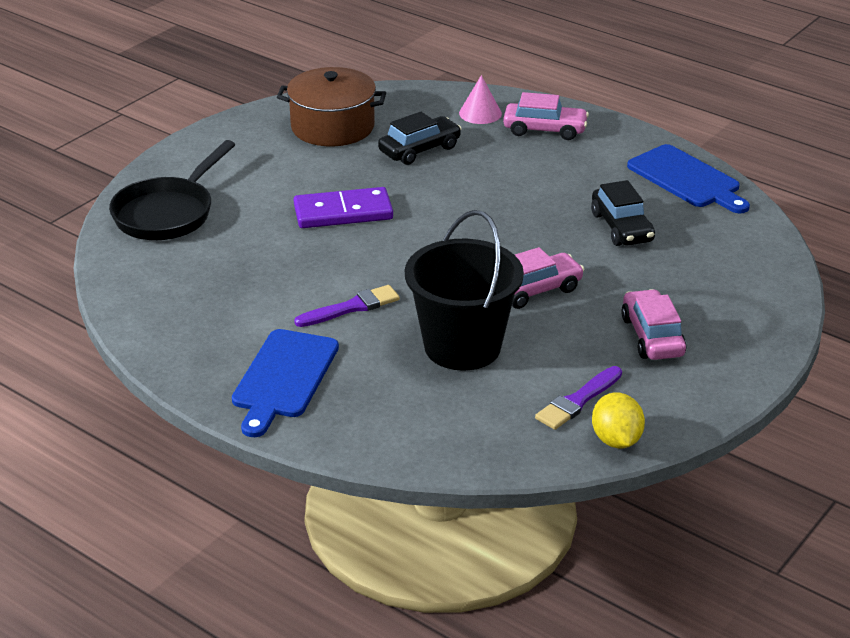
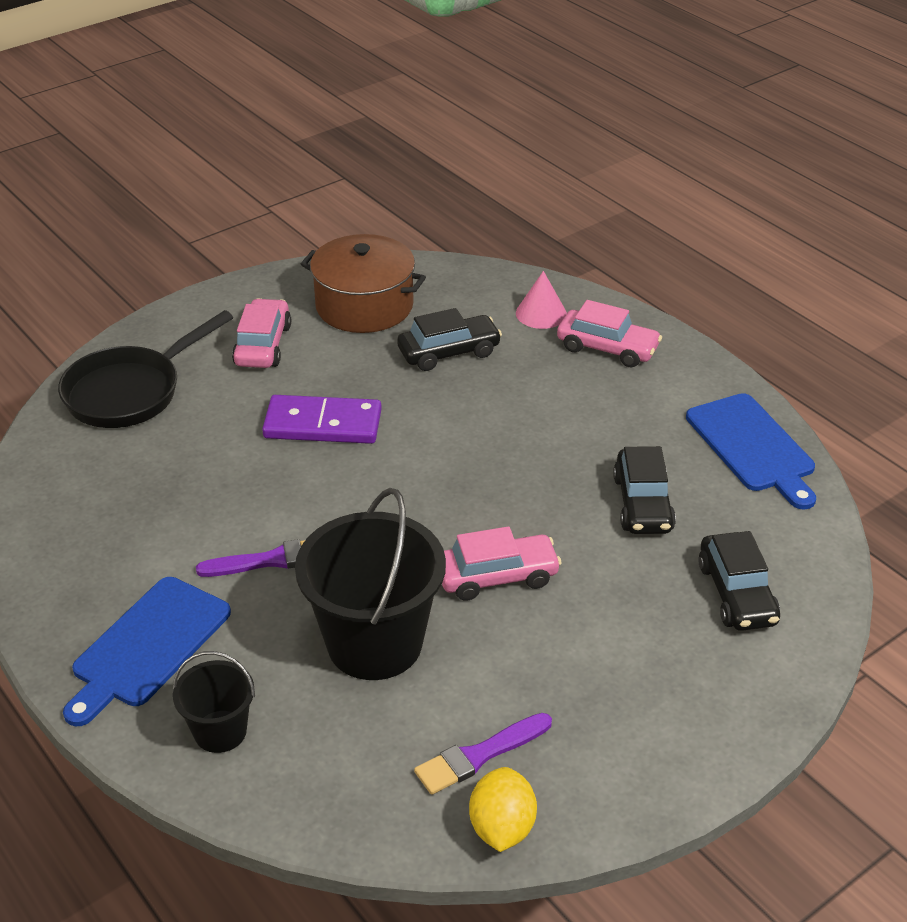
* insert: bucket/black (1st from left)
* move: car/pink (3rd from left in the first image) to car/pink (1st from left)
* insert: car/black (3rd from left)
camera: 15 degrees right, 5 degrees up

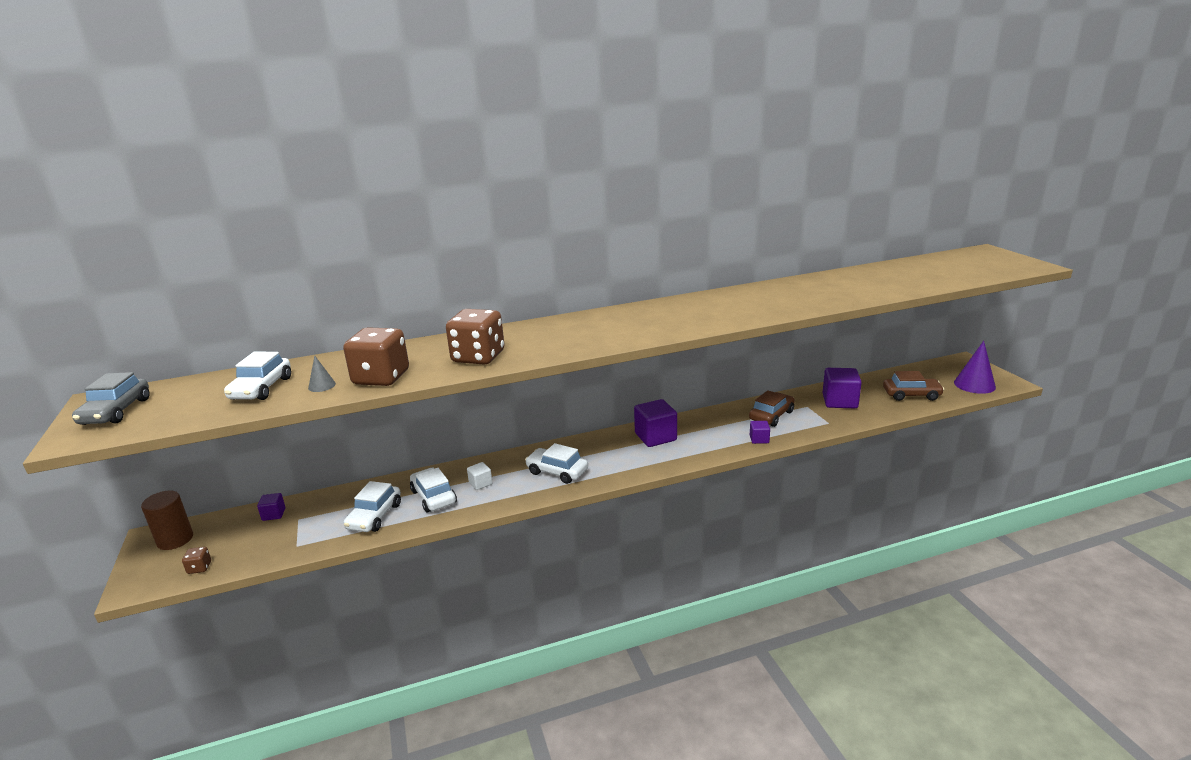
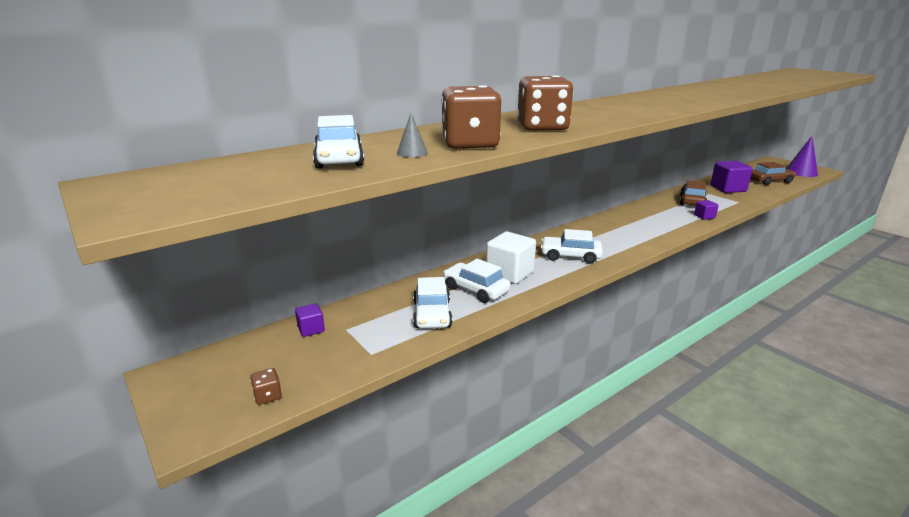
* resize: cube/white x1.95
* delete: car/grey
* delete: cylinder/brown
* delete: cube/purple (2nd from left)
camera: 20 degrees left, 0 degrees up

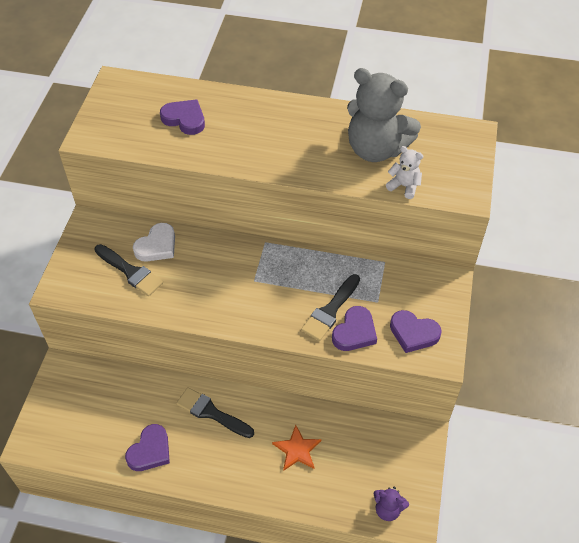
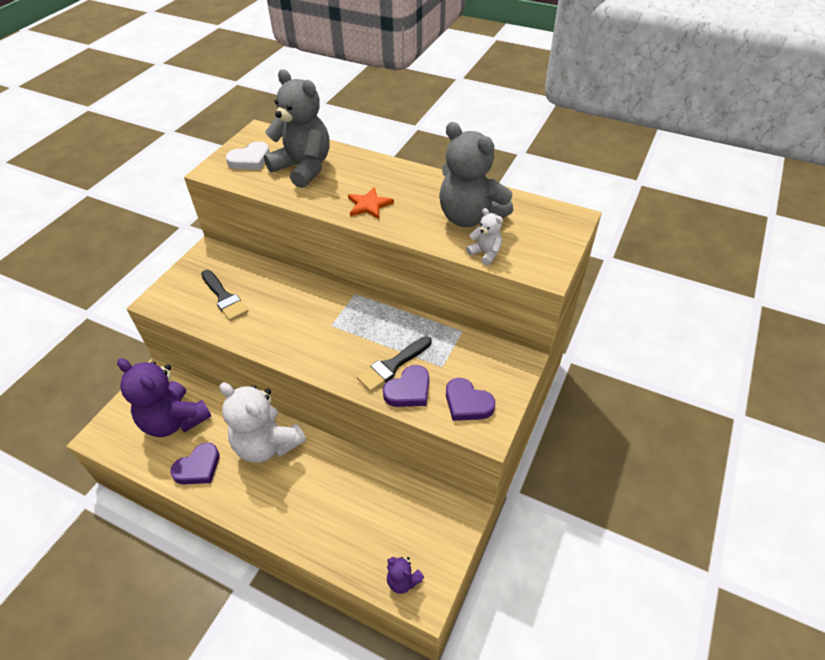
* insert: teddy bear/purple (1st from left)
* replace: brush/black (2nd from left) to teddy bear/white (1st from left)
* move: heart/white
* replace: heart/purple (2nd from left) to teddy bear/grey (1st from left)
* move: star/orange
camera: 15 degrees right, 5 degrees down

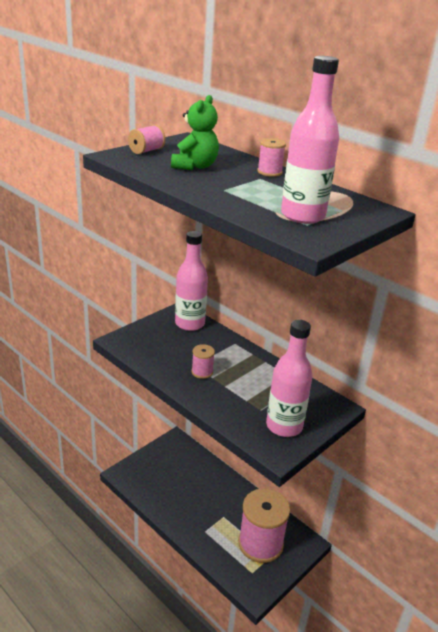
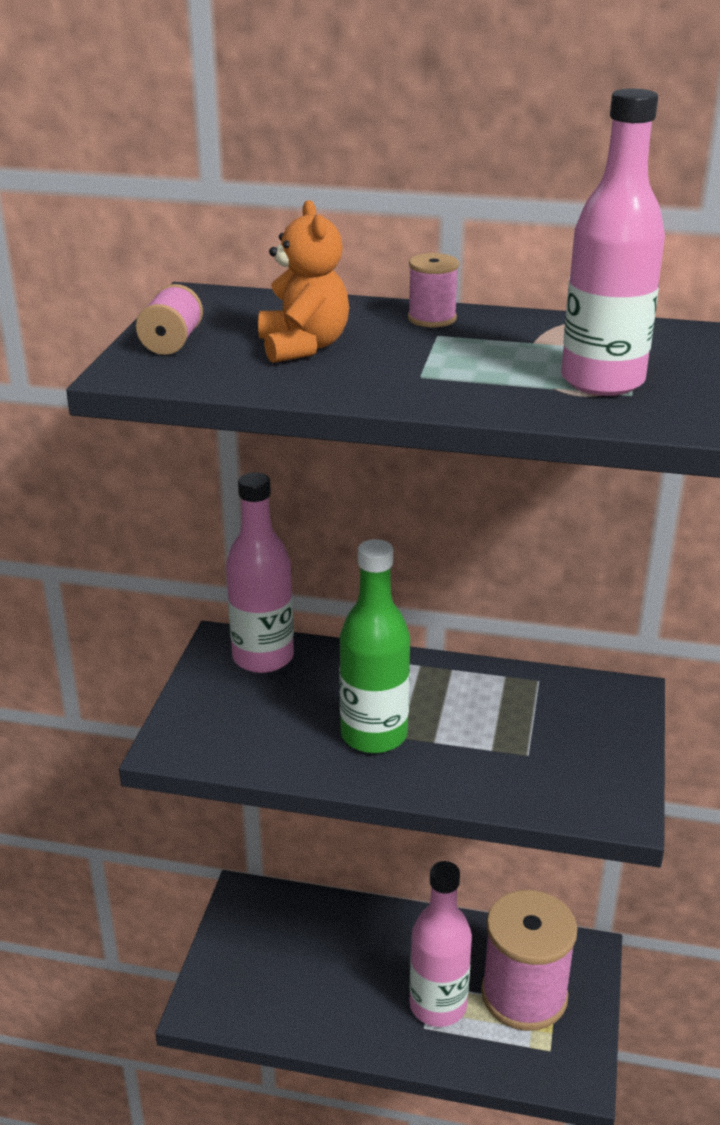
* recolor: teddy bear/green to teddy bear/orange
* replace: spool/pink (2nd from left) to bottle/green
* move: bottle/pink (2nd from left)
camera: 30 degrees left, 0 degrees up

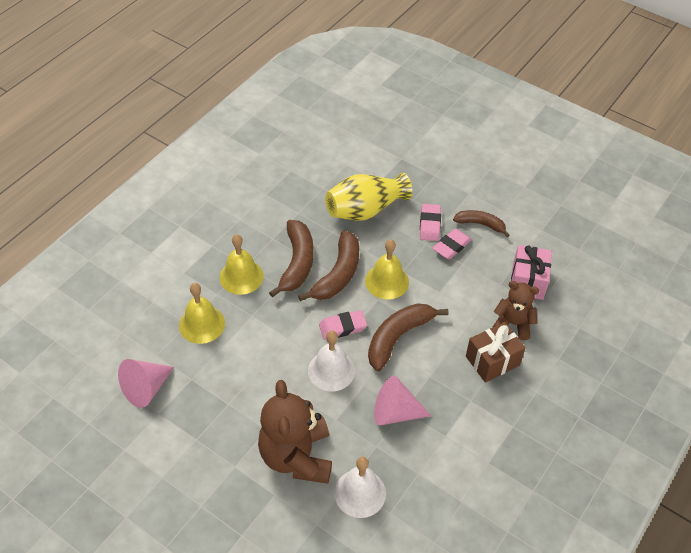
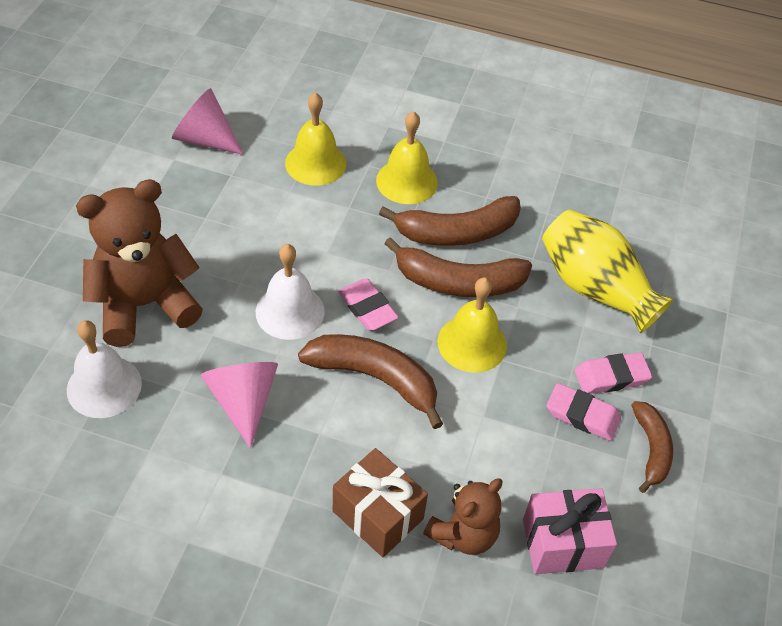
* rotate: teddy bear/brown (2nd from left) 45 degrees clockwise
camera: 70 degrees right, 0 degrees up

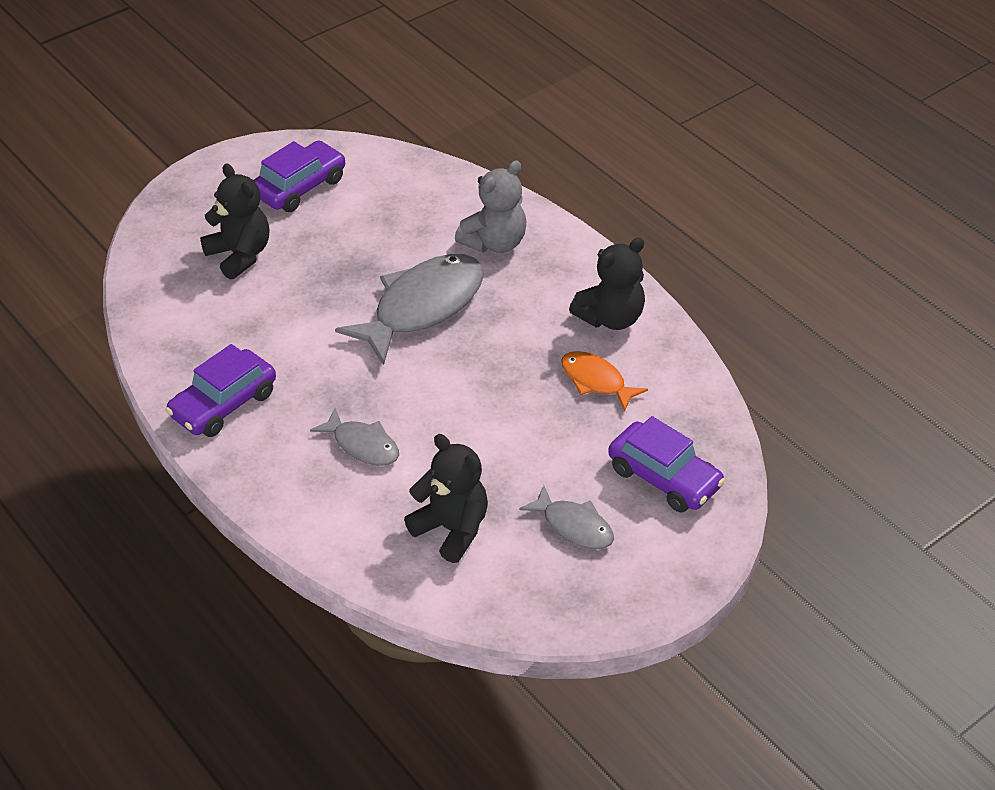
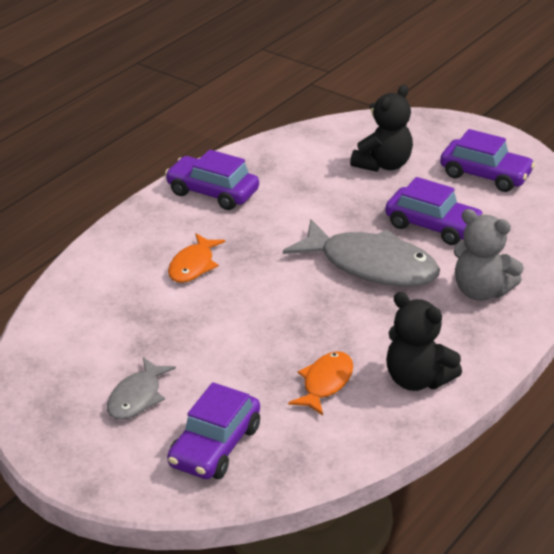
* recolor: fish/grey (1st from left) to fish/orange (1st from left)
* insert: car/purple (3rd from left)
* delete: teddy bear/black (2nd from left)
camera: 75 degrees right, 10 degrees down

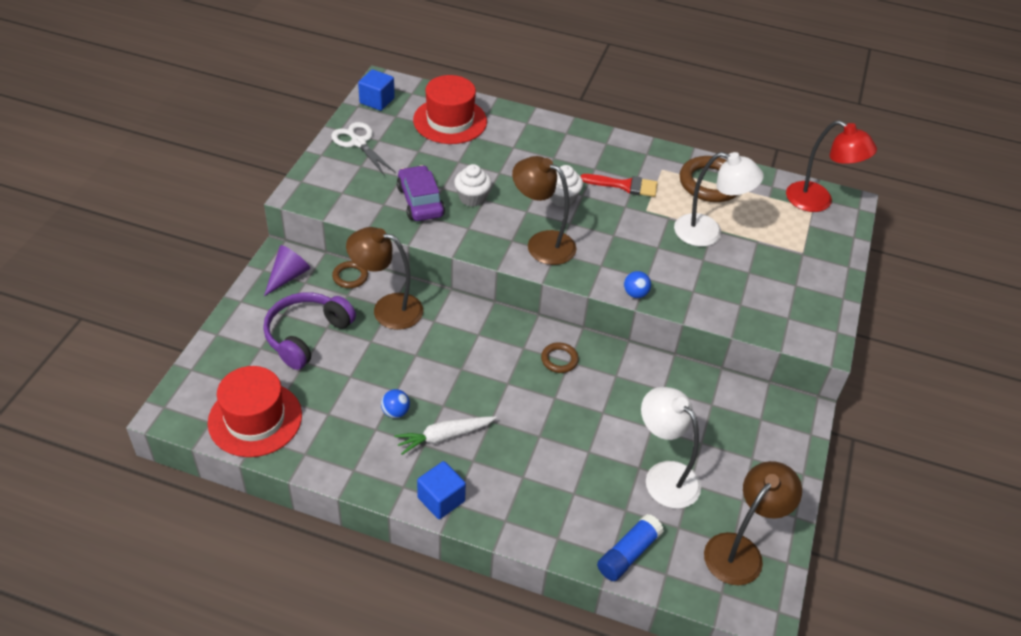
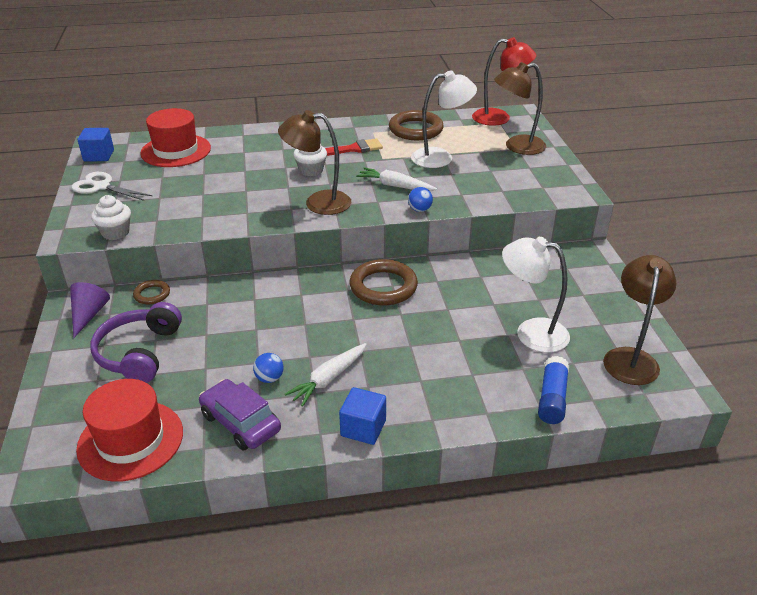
* move: cupcake/white (1st from left)
* move: car/purple
* resize: ring/brown (2nd from left) x1.92
* insert: carrot/white (2nd from left)
* move: lamp/brown (1st from left in the first image) to lamp/brown (2nd from left)
camera: 25 degrees left, 10 degrees down

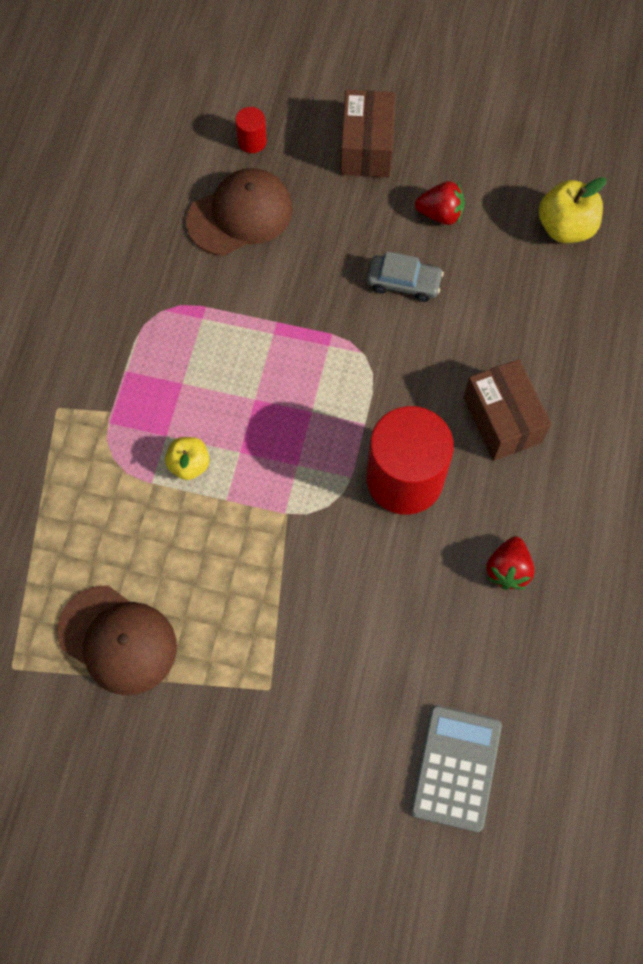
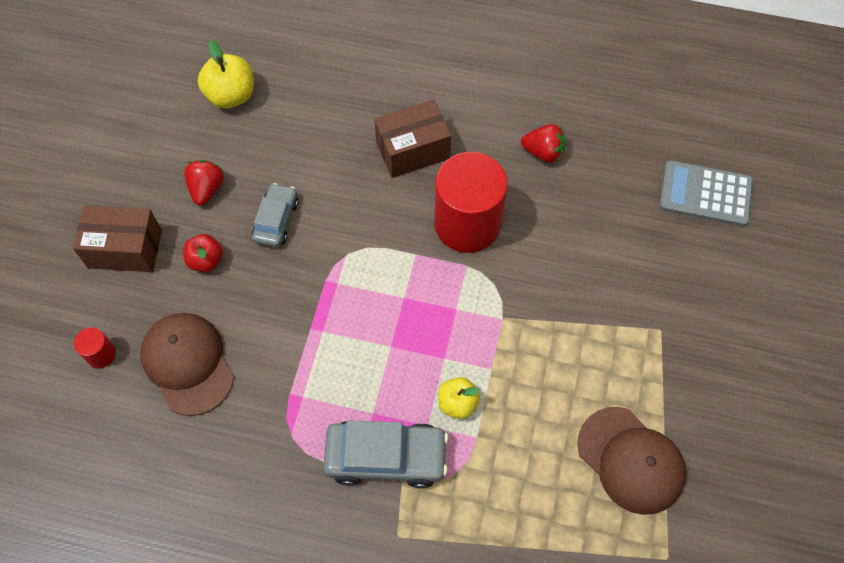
* insert: apple/red
* insert: car/grey (2nd from left)
* rotate: cap/brown (1st from left in the first image) 105 degrees clockwise
camera: 90 degrees left, 5 degrees down

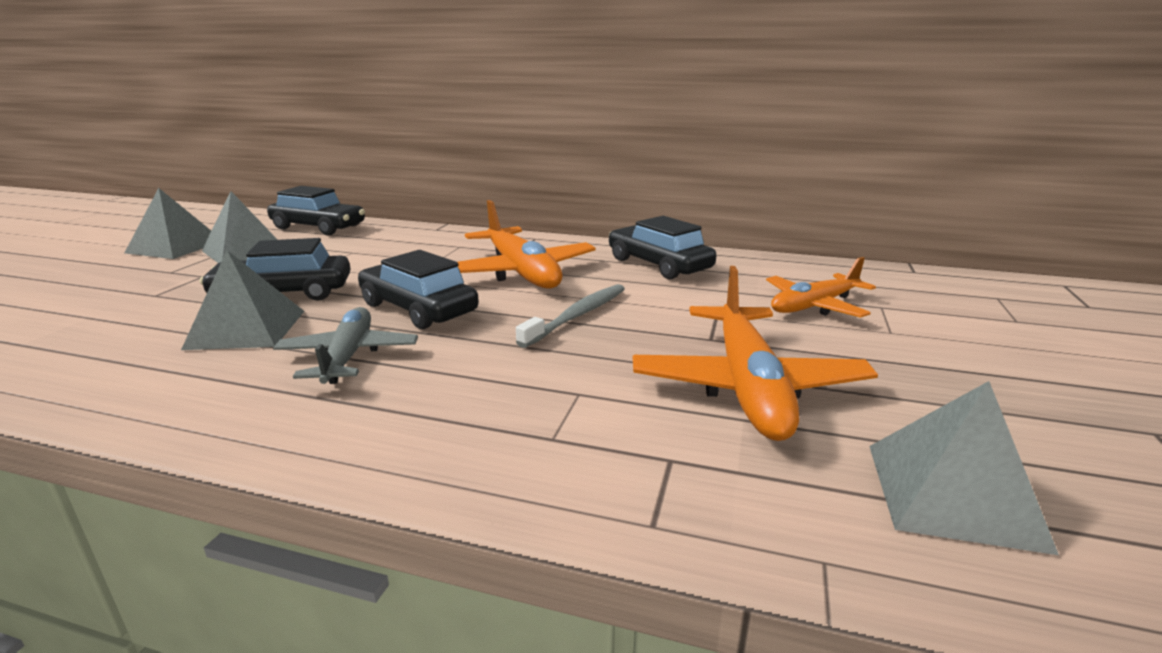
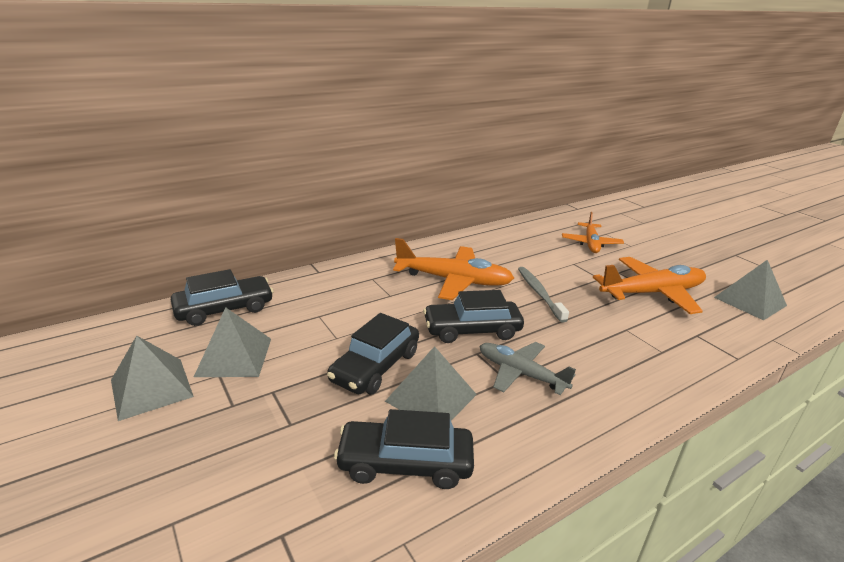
* move: car/black (4th from left in the first image) to car/black (3rd from left)
* rotate: plane/orange (2nd from left in the first image) 60 degrees counterclockwise
camera: 50 degrees left, 5 degrees up

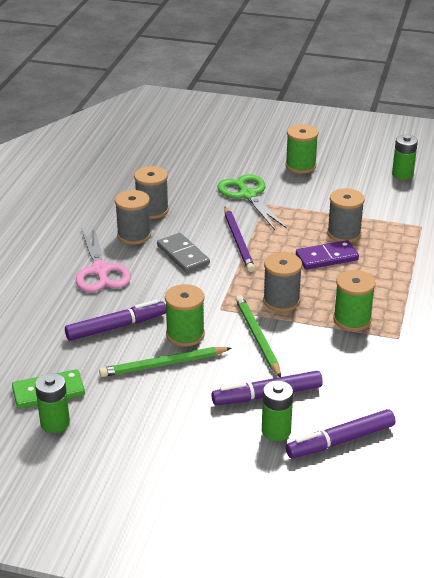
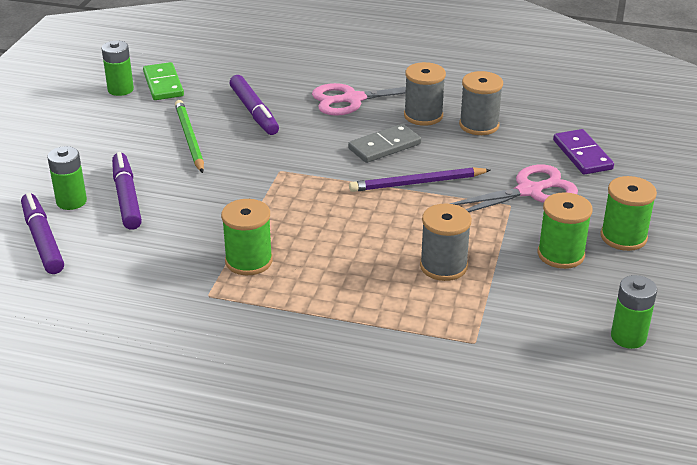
* recolor: scissors/green to scissors/pink (2nd from left)
* move: spool/green (1st from left in the first image) to spool/green (2nd from left)
* move: domino/purple
* delete: pencil/green (2nd from left)
* delete: spool/grey (3rd from left)
camera: 90 degrees right, 0 degrees up

